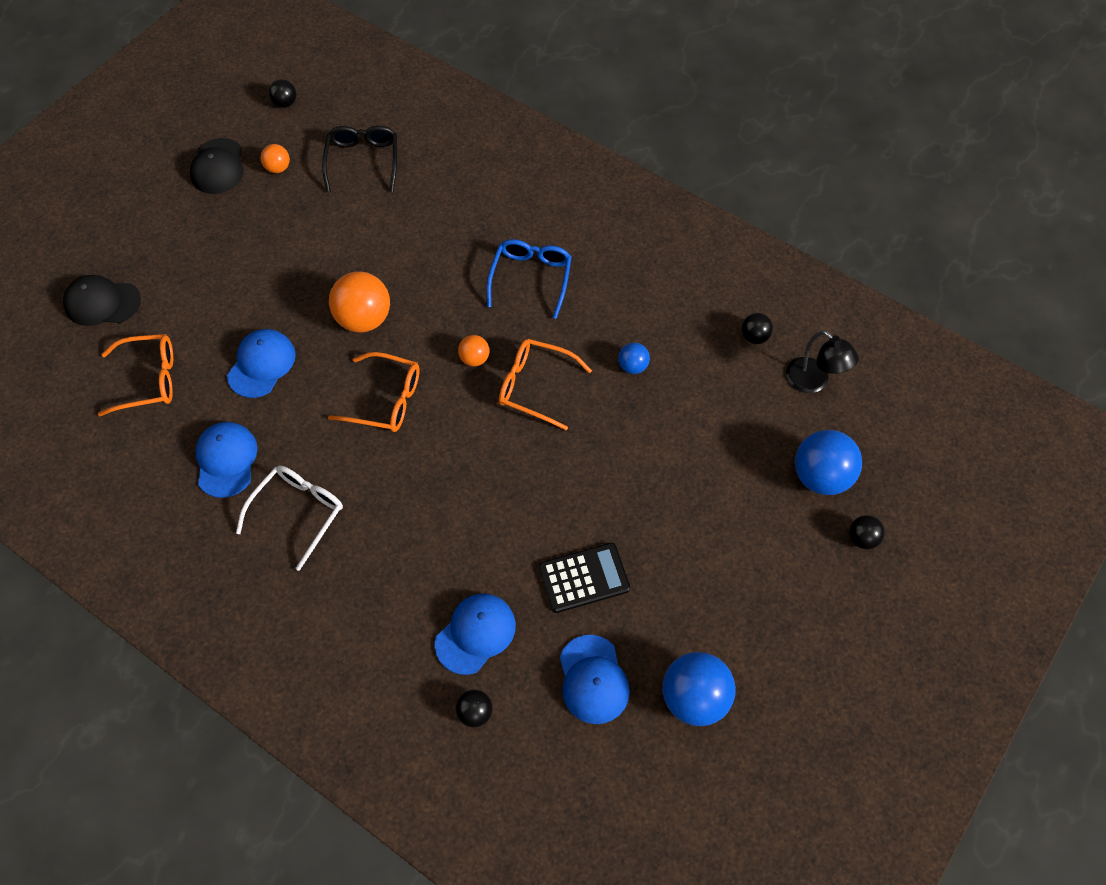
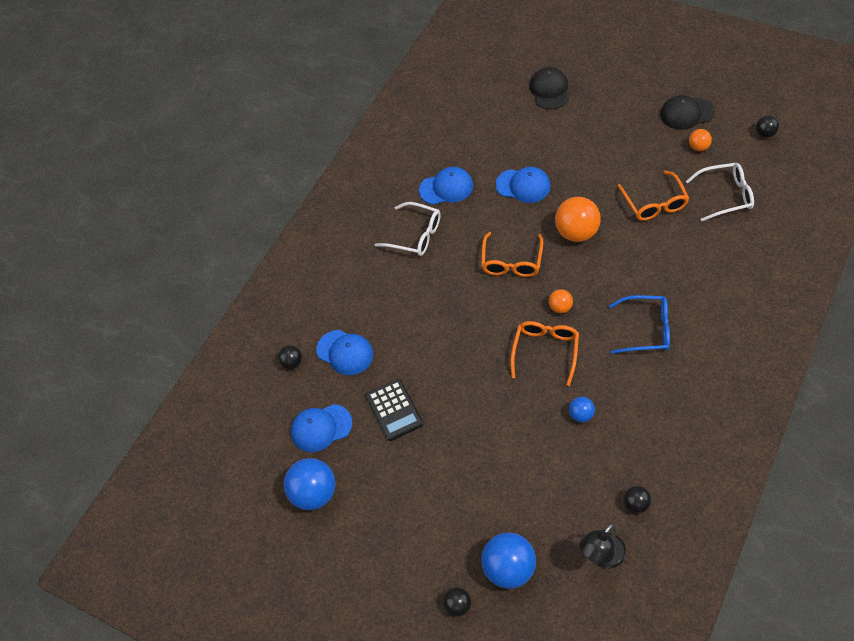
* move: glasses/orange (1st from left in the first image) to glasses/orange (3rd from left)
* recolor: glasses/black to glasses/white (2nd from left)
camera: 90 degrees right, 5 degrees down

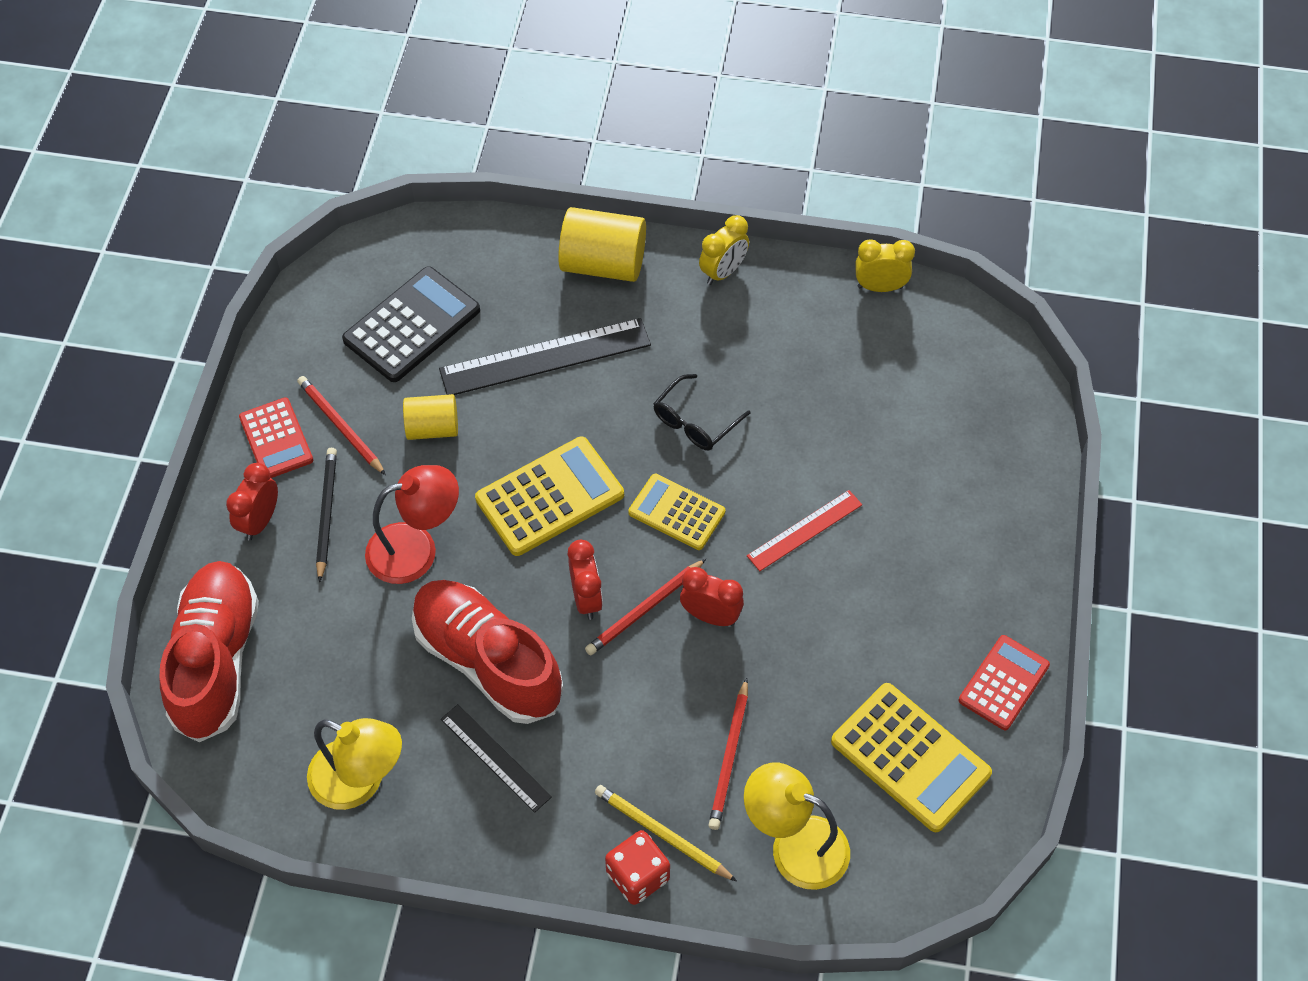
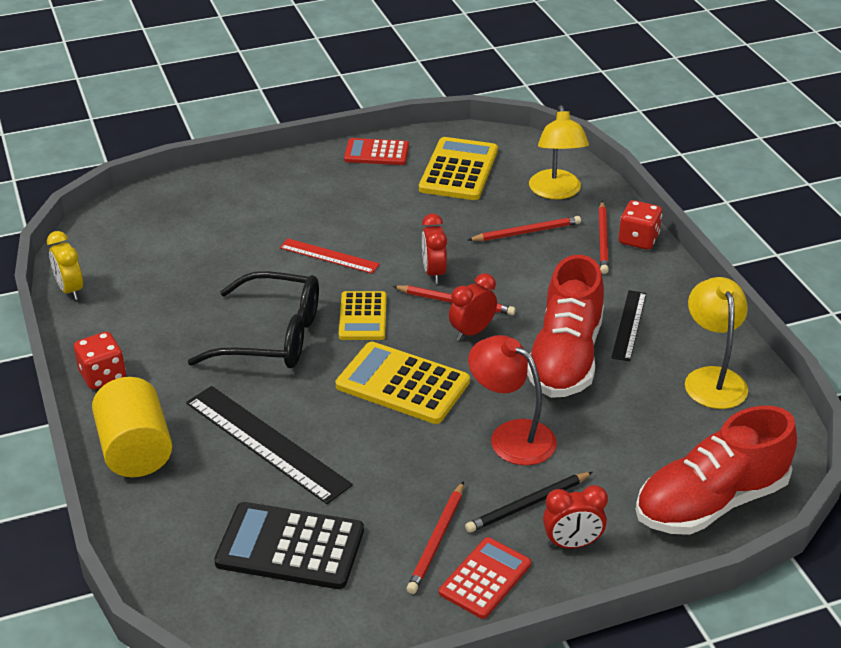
* replace: clock/yellow (1st from left) to dice/red (1st from left)
* resize: glasses/black x1.80
* recolor: pencil/yellow to pencil/red (4th from left)
* delete: cylinder/yellow (1st from left)
camera: 120 degrees left, 20 degrees down

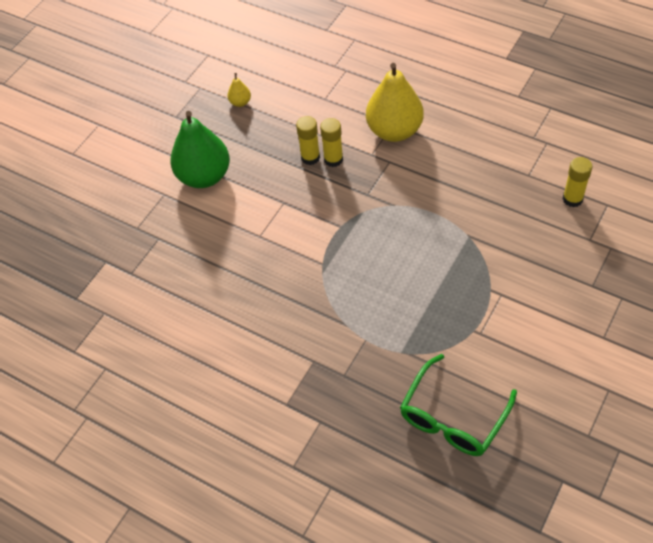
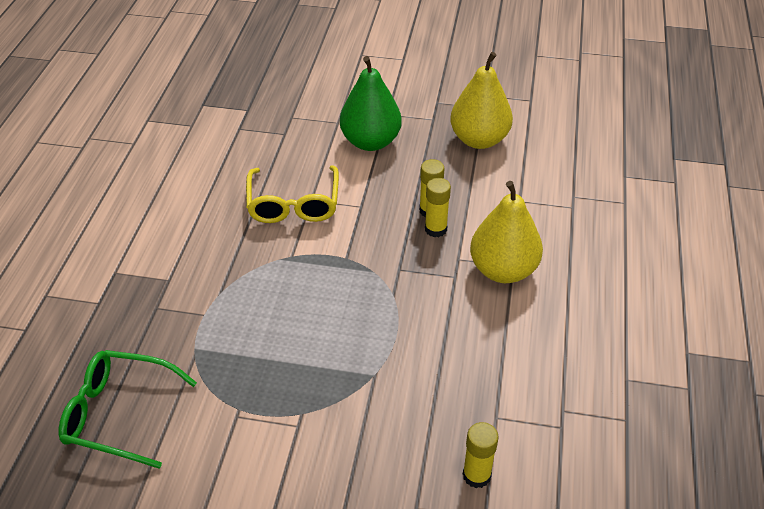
* insert: glasses/yellow
* resize: pear/yellow (1st from left) x2.36
camera: 65 degrees right, 10 degrees down

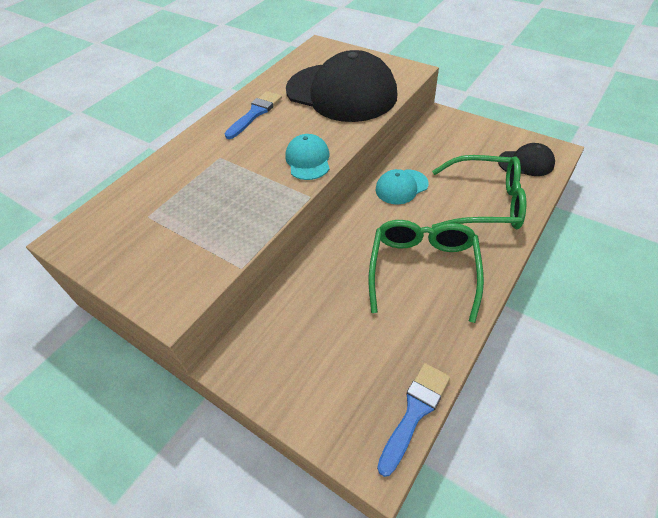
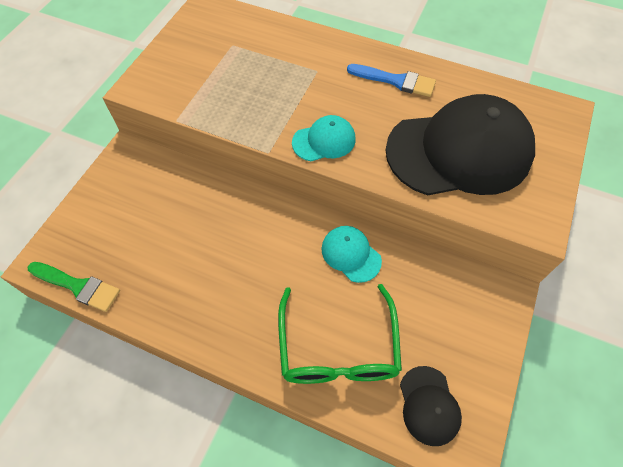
* recolor: brush/blue (2nd from left) to brush/green
* rotate: cap/black (1st from left in the first image) 120 degrees counterclockwise
* delete: glasses/green (1st from left)
camera: 75 degrees right, 10 degrees up

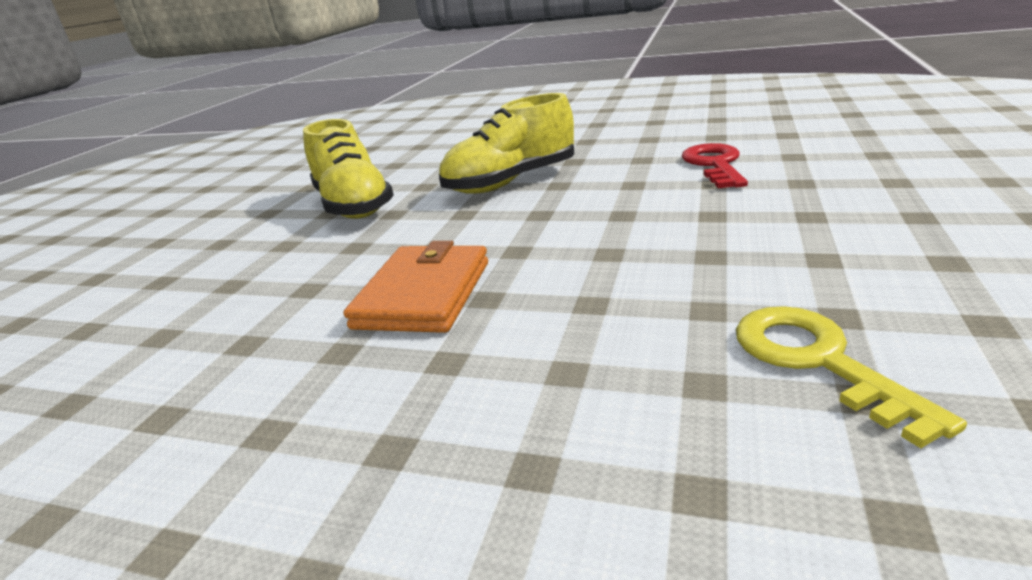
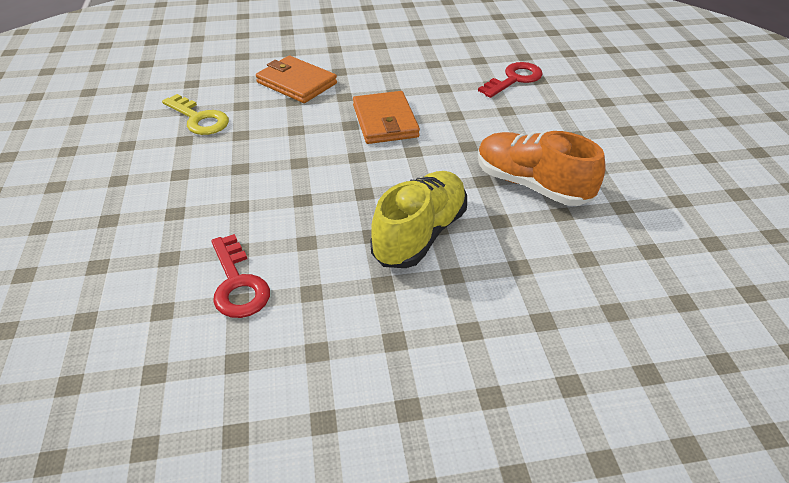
* insert: wallet/orange (1st from left)
* insert: key/red (2nd from left)
* recolor: shoe/yellow (1st from left) to shoe/orange
camera: 150 degrees right, 15 degrees up

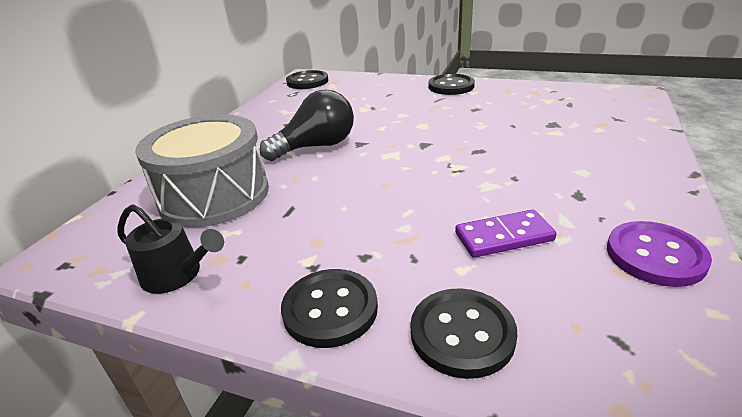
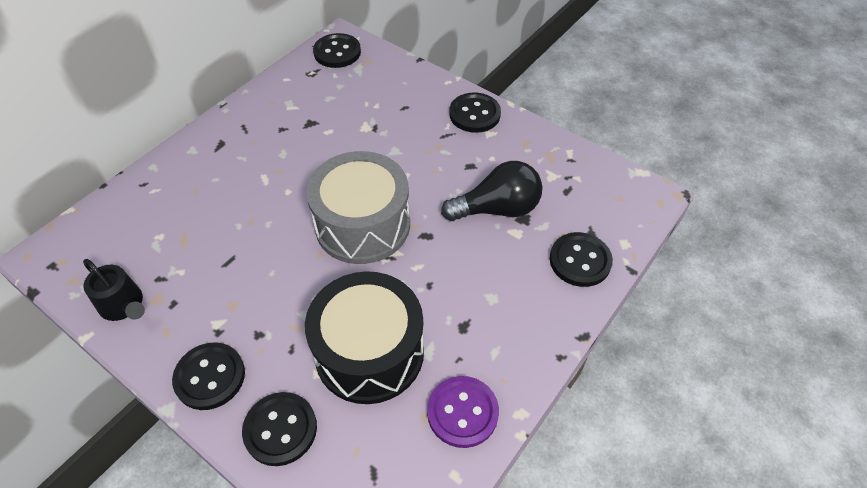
* replace: domino/purple to drum/black
* move: drum/grey
* move: light bulb/black
* insert: button/black (5th from left)
camera: 15 degrees right, 20 degrees up

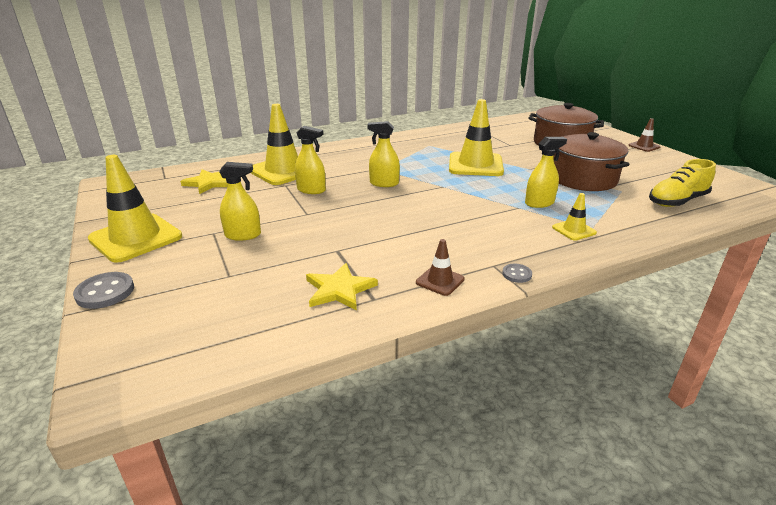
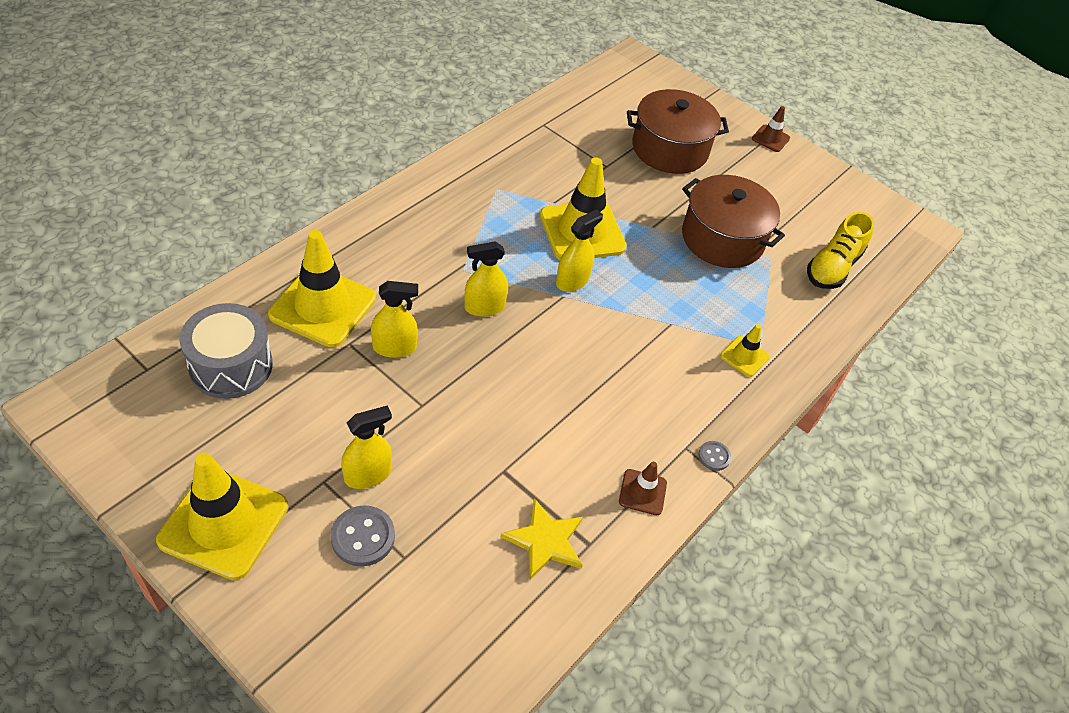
* replace: star/yellow (1st from left) to drum/grey
* move: button/grey (1st from left)
* move: spray bottle/yellow (4th from left)
camera: 30 degrees left, 20 degrees up

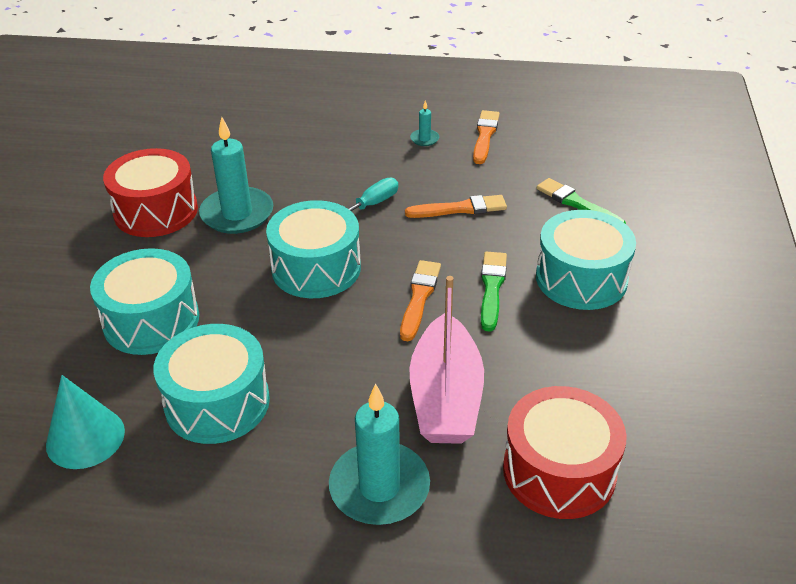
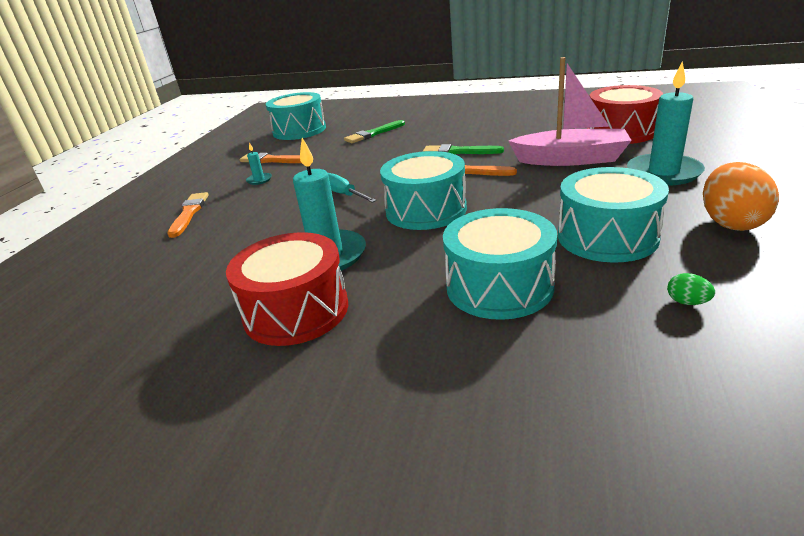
* move: brush/orange (2nd from left in the first image) to brush/orange (1st from left)
* move: drum/turquoise (4th from left in the first image) to drum/turquoise (1st from left)
* replace: cone/turquoise to egg/green
* insert: egg/orange
camera: 80 degrees left, 10 degrees down

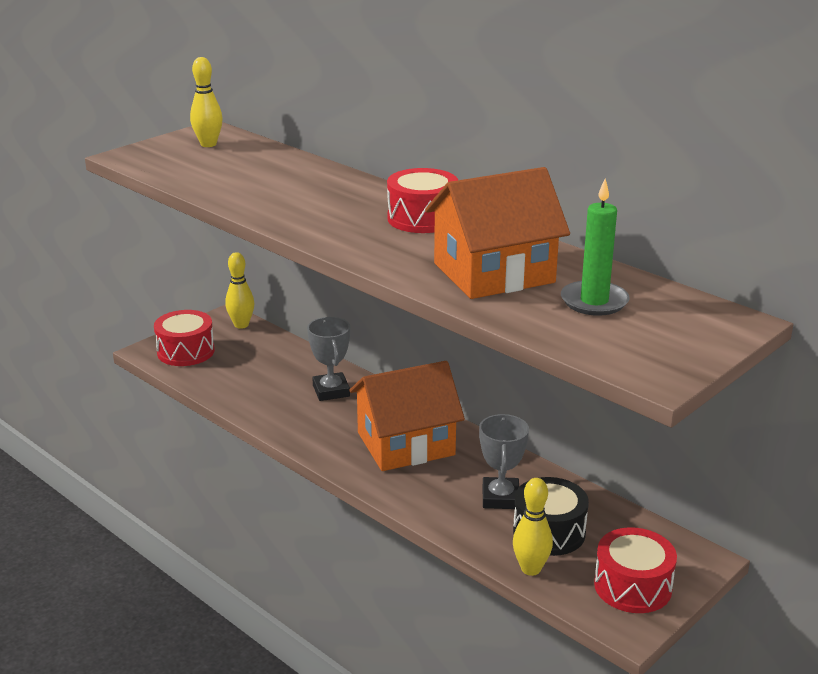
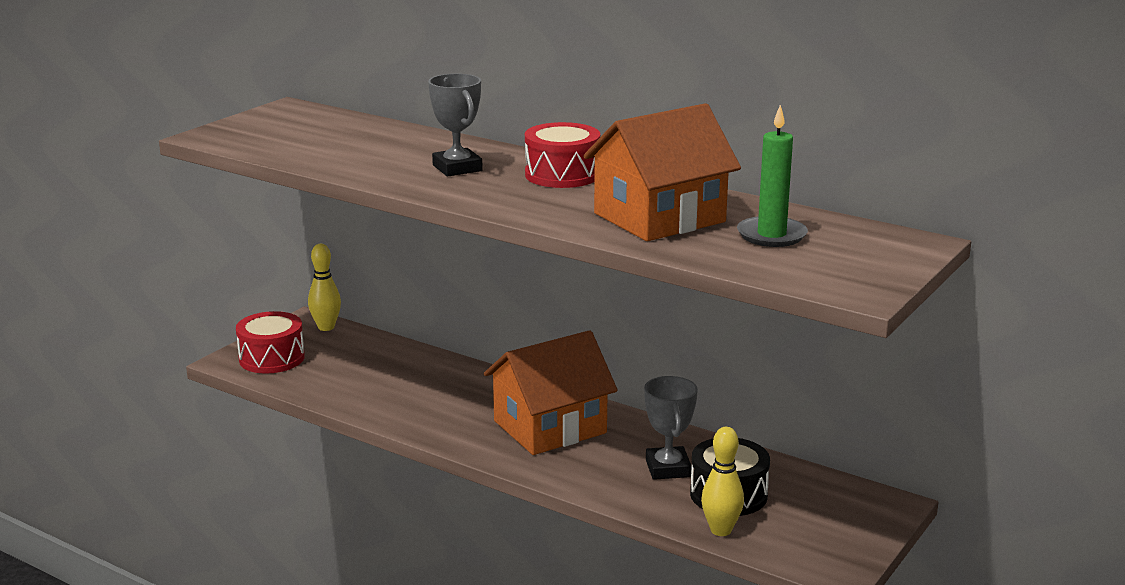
* move: trophy/grey (1st from left)
* delete: bowling pin/yellow (1st from left)
* delete: drum/red (3rd from left)
camera: 10 degrees left, 5 degrees down

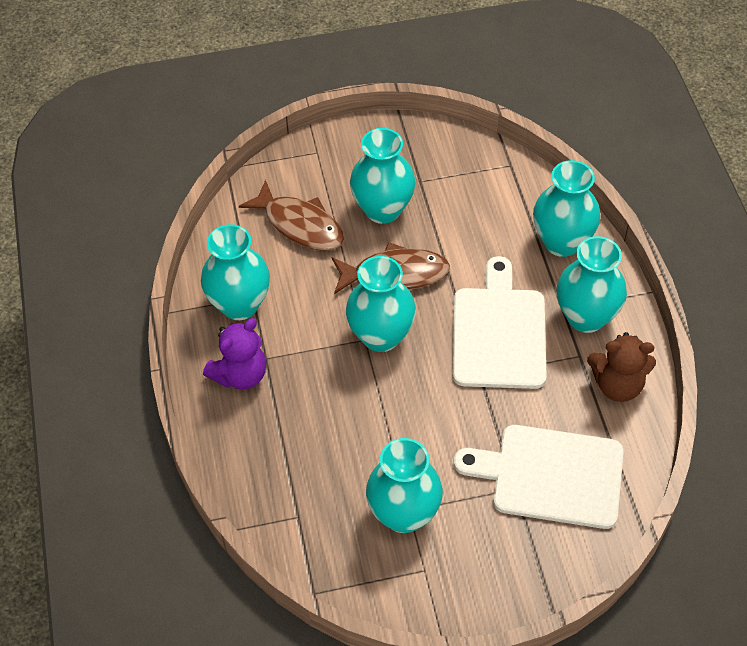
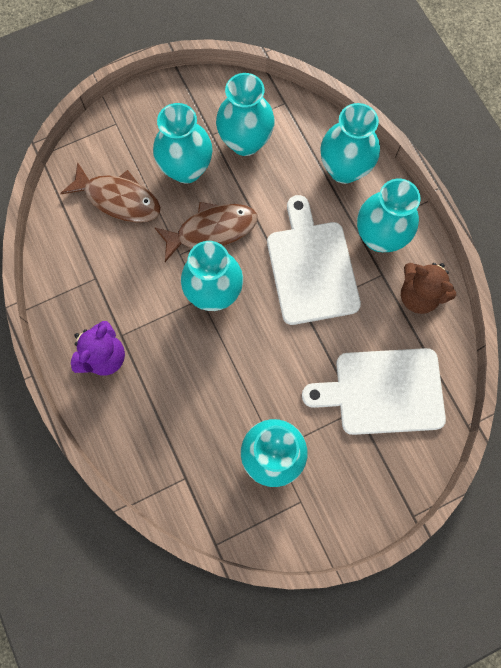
* move: vase/turquoise (1st from left in the first image) to vase/turquoise (3rd from left)
* rotate: teddy bear/brown 45 degrees clockwise
camera: 15 degrees left, 20 degrees up

